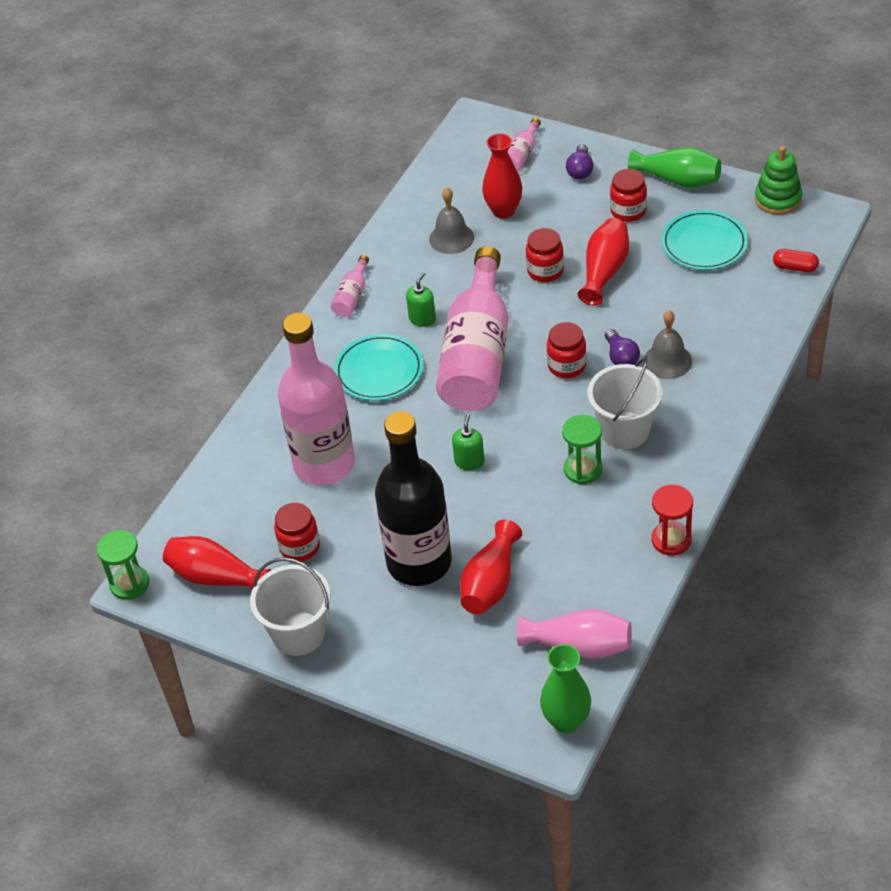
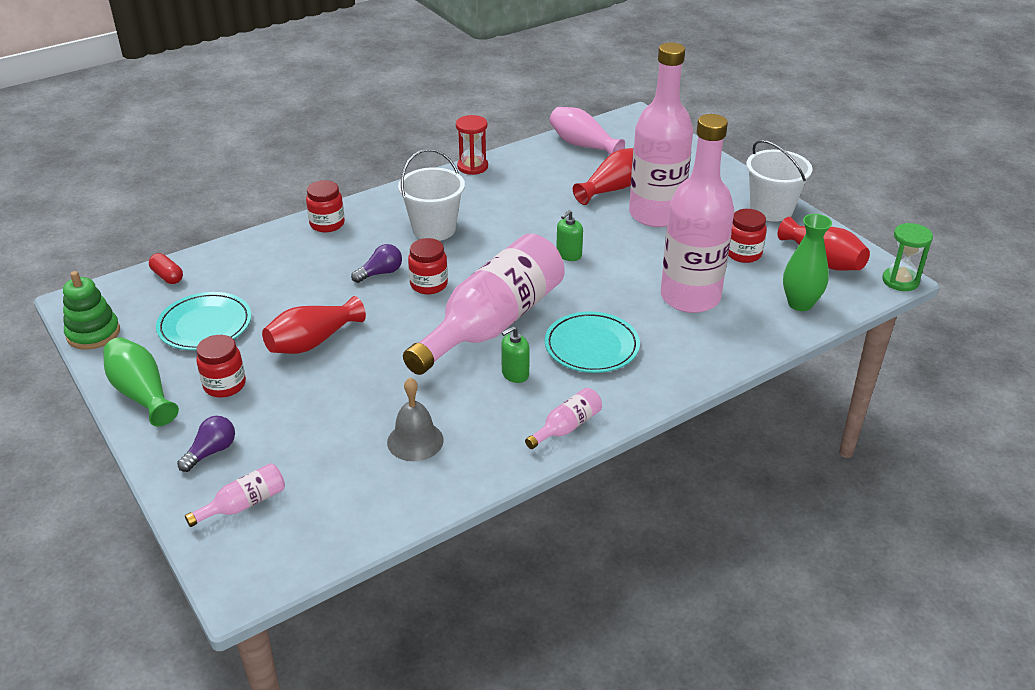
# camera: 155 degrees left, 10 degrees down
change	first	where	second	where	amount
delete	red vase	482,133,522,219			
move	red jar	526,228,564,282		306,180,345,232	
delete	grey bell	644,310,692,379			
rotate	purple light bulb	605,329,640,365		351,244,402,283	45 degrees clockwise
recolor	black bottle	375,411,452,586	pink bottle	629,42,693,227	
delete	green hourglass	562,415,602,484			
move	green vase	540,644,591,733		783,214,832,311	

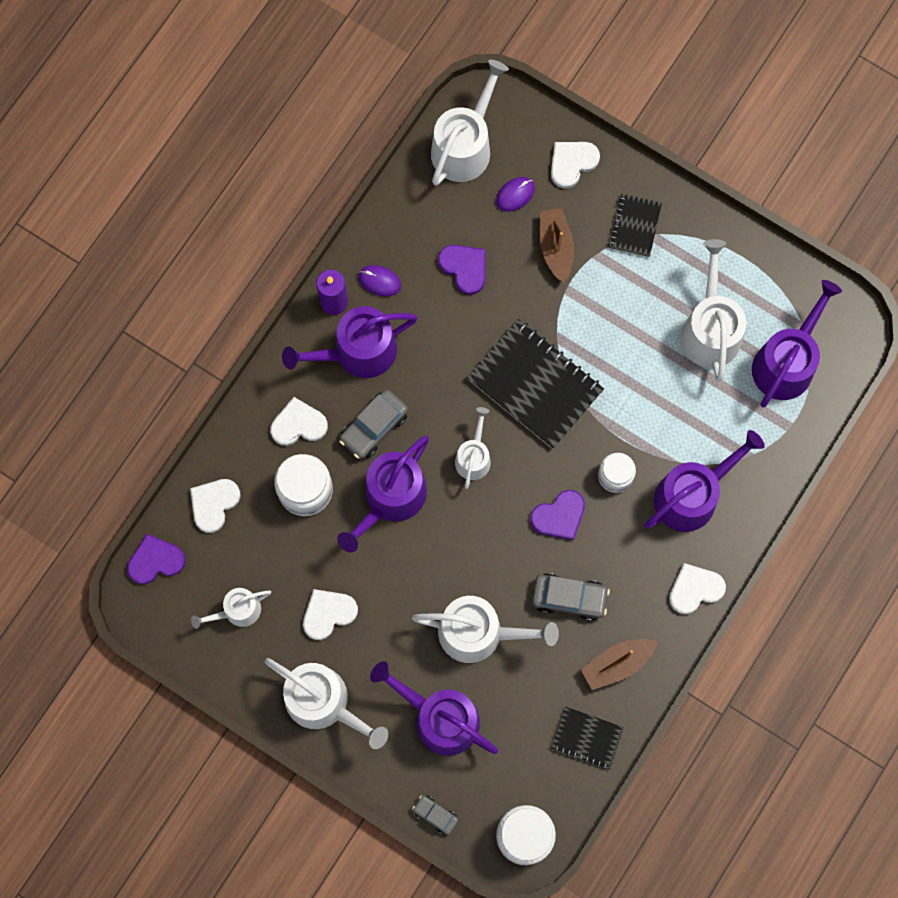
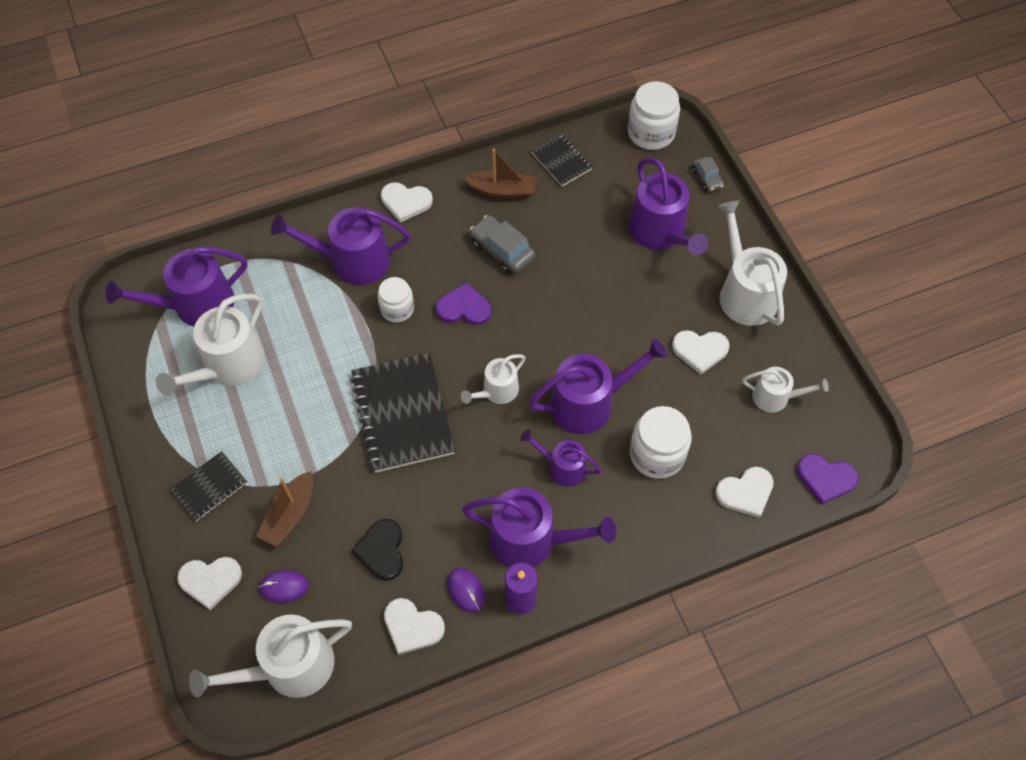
# camera: 145 degrees left, 15 degrees down
change	first	where	second	where	amount
recolor	purple heart	438,245,486,295	black heart	352,519,403,581	
replace	grey car	339,389,408,459	purple watering can	521,429,601,487	
move	white heart	270,397,328,446		384,598,445,655	
delete	white watering can	412,596,559,663			

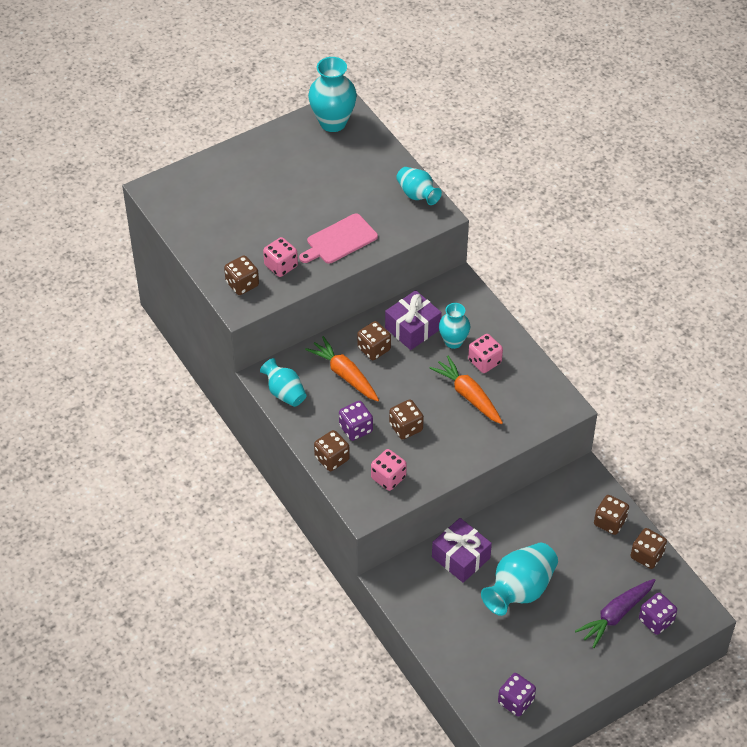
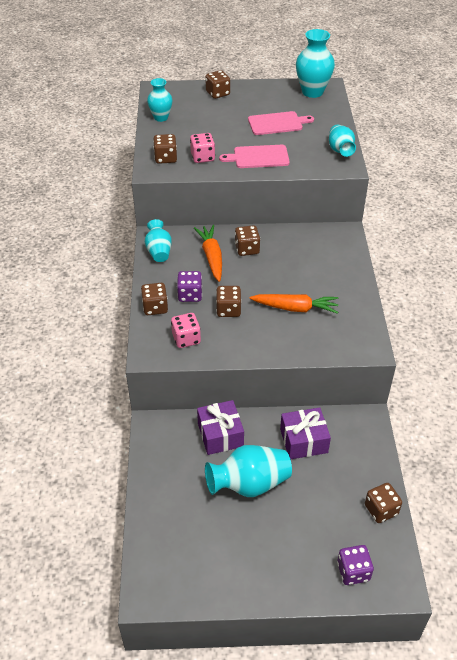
# camera: 30 degrees right, 5 degrees down
change	first	where	second	where	amount
move	purple gift	385,290,442,350		280,407,331,460	
move	turquoise vase	439,303,470,349		147,78,172,122	
delete	pink dice	468,334,503,373			
rotate	orange carrot	430,356,503,424		250,294,339,314	105 degrees clockwise
move	brown dice	594,495,629,535		205,70,230,99	
delete	purple carrot	575,579,656,648			
delete	purple dice	498,673,536,717			
insert			pink cutting board	248,111,314,135	

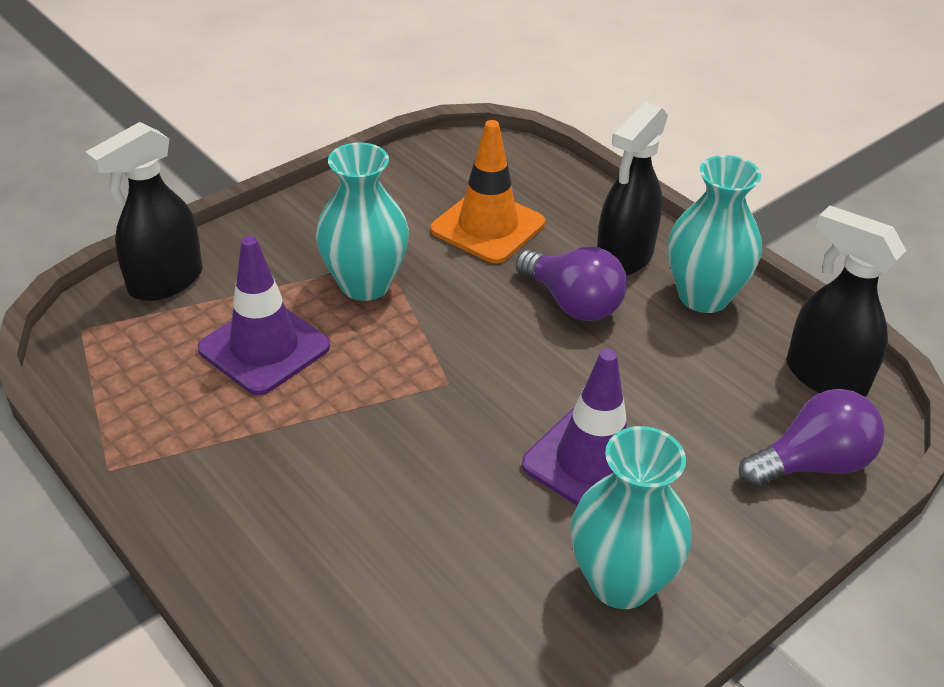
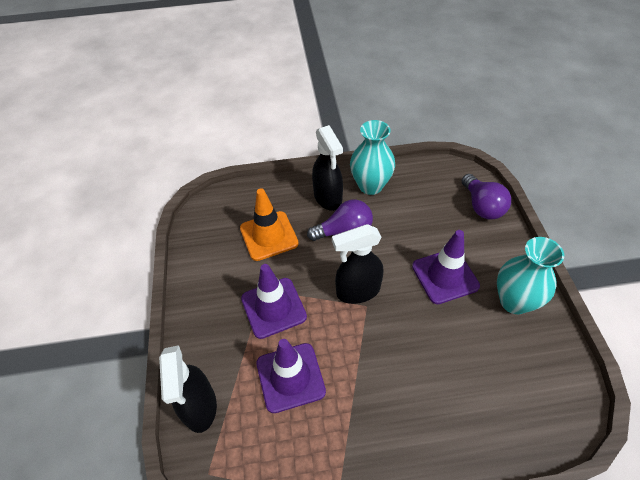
# camera: 55 degrees left, 10 degrees up
change	first	where	second	where	amount
replace	turquoise vase	316,142,409,301	purple traffic cone	241,264,307,339	
move	black spray bottle	787,206,906,397		332,224,384,304	
rotate	purple light bulb	739,389,885,488		462,174,511,219	150 degrees clockwise

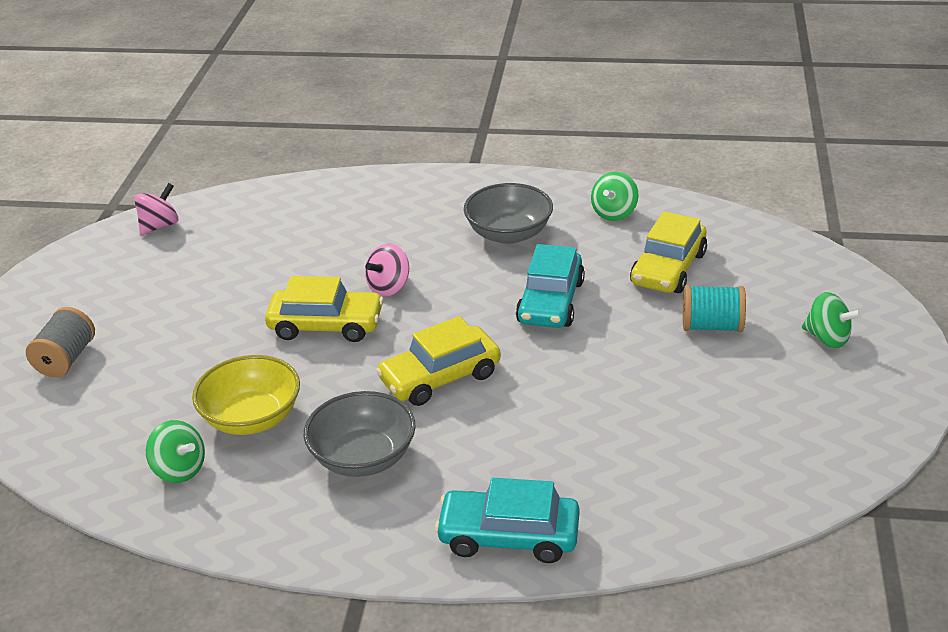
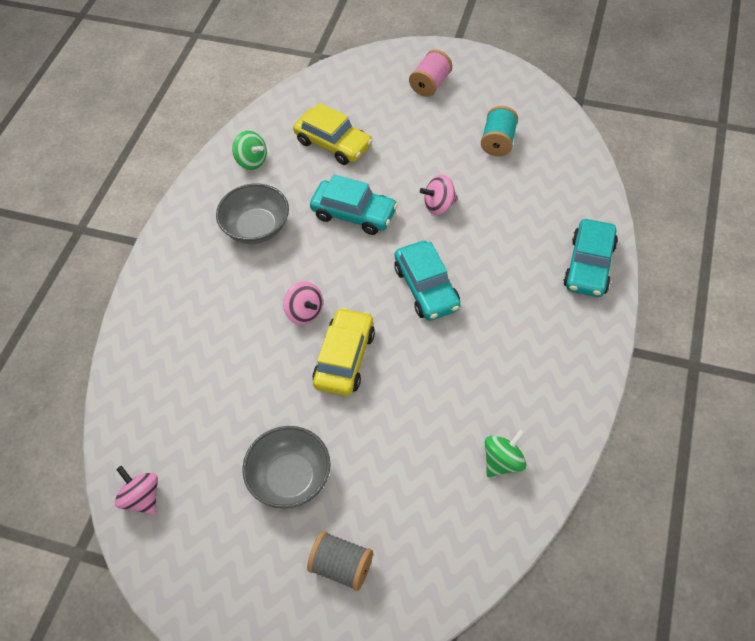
# camera: 80 degrees left, 20 degrees up
change	first	where	second	where	amount
move	turquoise spool	683,285,746,332		481,106,518,156	
replace	green spinning top	802,292,862,348	pink spool	409,49,452,97	
recolor	yellow car	376,316,501,406	turquoise car	394,241,461,321	
delete	yellow bowl	192,355,300,435			
move	grey bowl	304,391,416,477		242,426,331,508	
insert			pink spinning top	420,175,458,215	

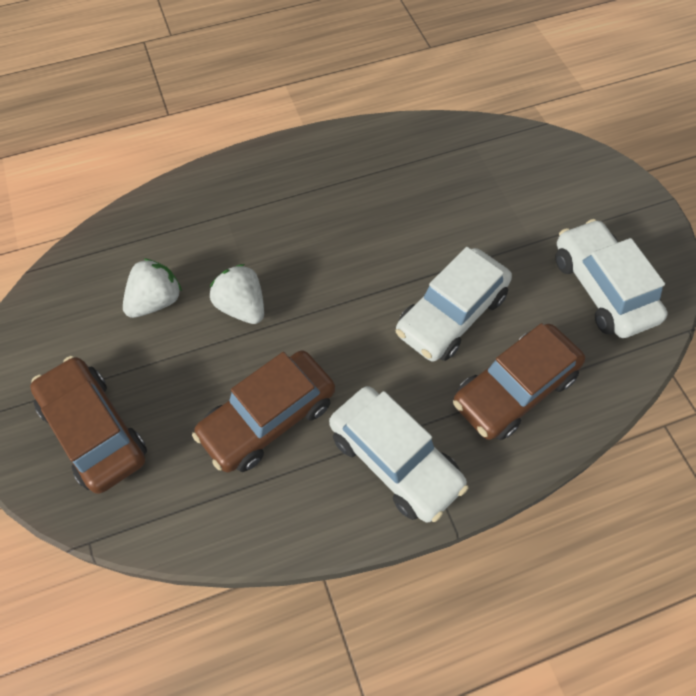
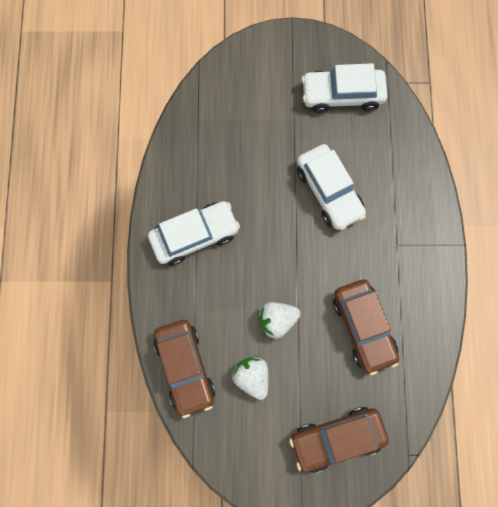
# camera: 70 degrees left, 15 degrees up
change	first	where	second	where	amount
move	brown car	453,323,585,440		153,320,215,418	
move	white car	329,386,468,522		148,201,240,265	

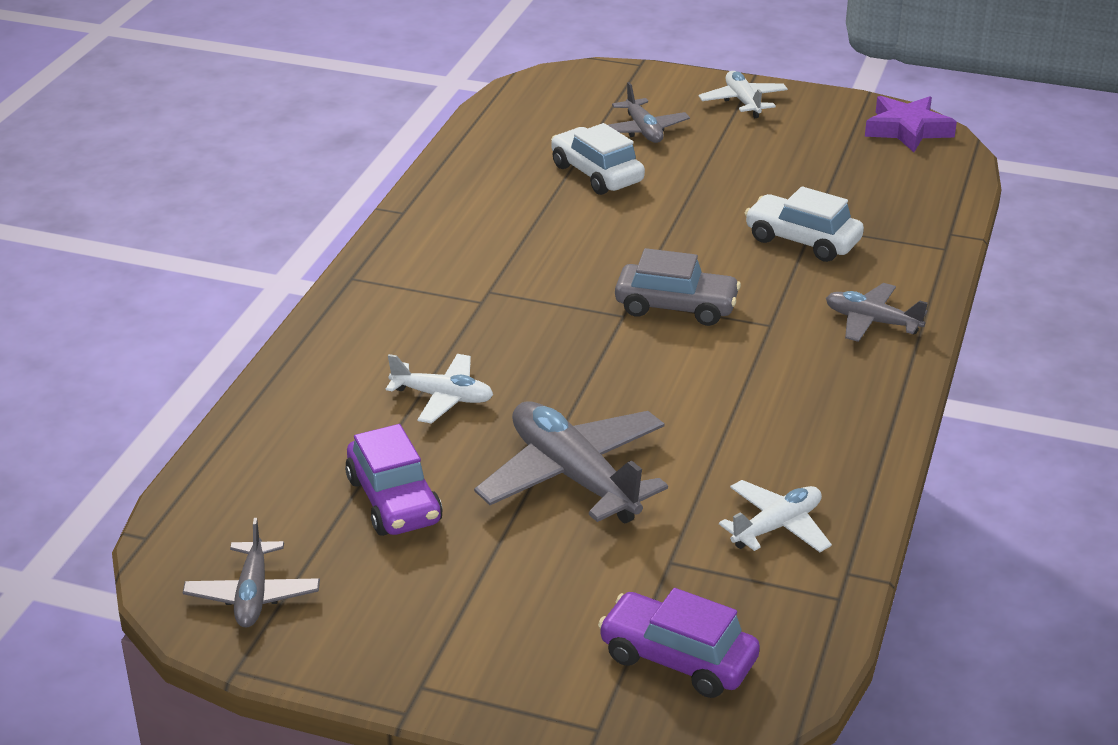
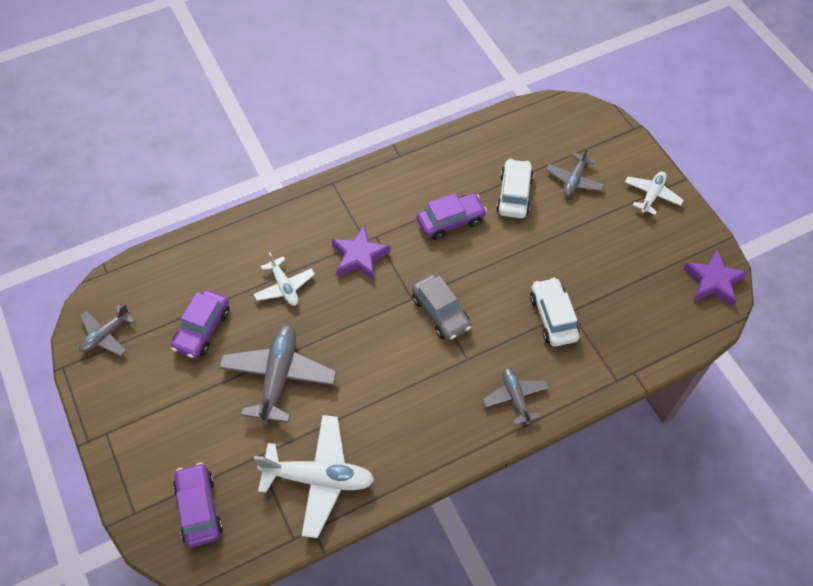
# camera: 45 degrees right, 25 degrees up
change	first	where	second	where	amount
resize	white plane	719,480,832,552		254,415,374,538	x1.74
insert			purple car	417,193,487,240	
insert			purple star	331,226,391,280	

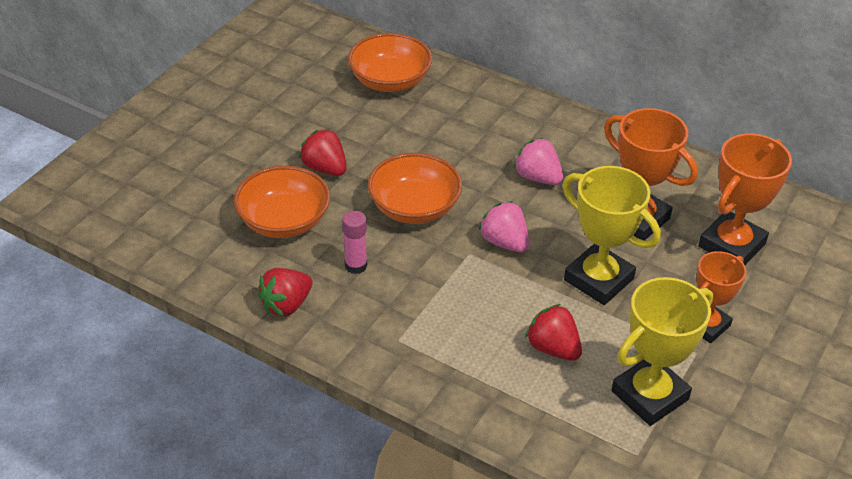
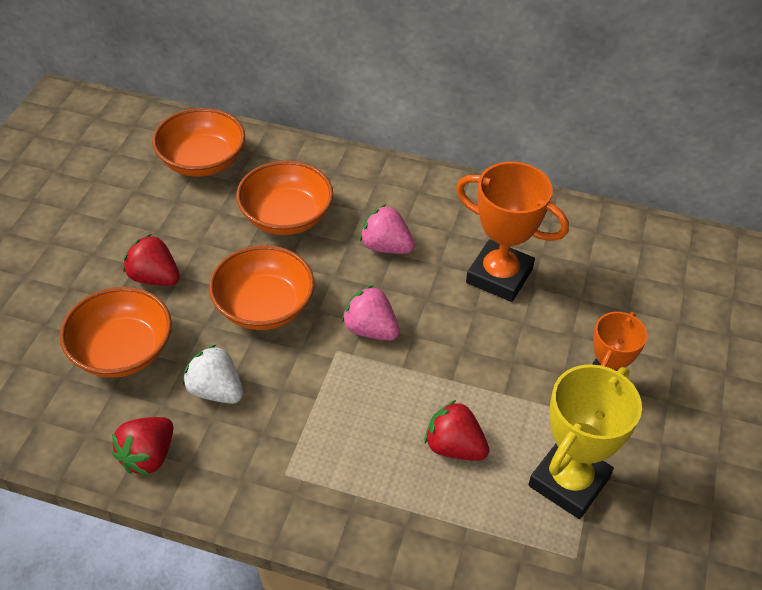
# camera: 15 degrees left, 5 degrees up
change	first	where	second	where	amount
delete	orange trophy	698,133,792,265			
delete	yellow trophy	563,166,661,305			
replace	pink glue stick	342,211,367,274	white strawberry	183,344,243,404	
insert			orange bowl	236,161,333,235	

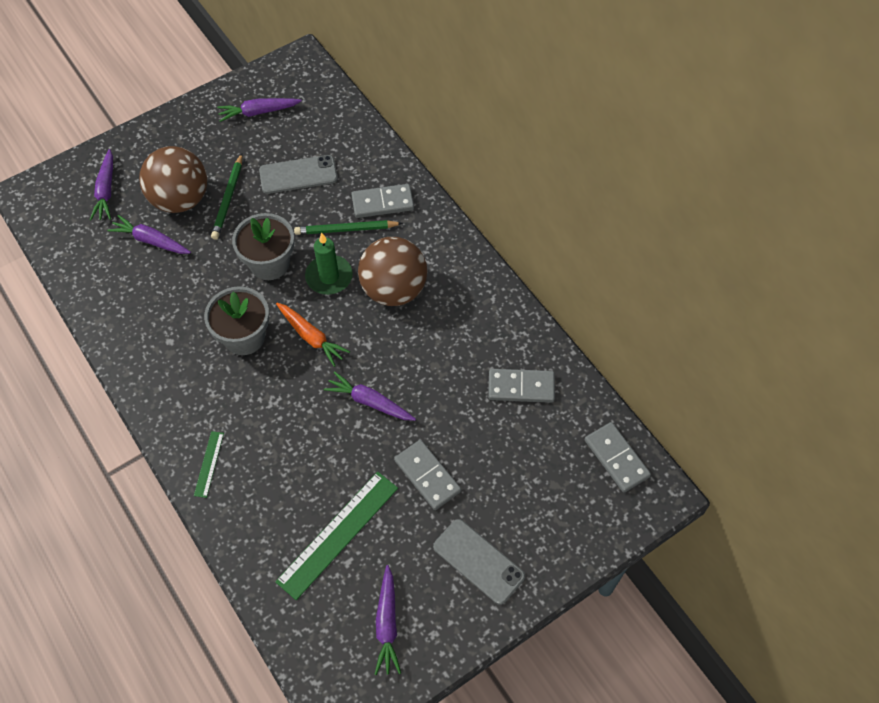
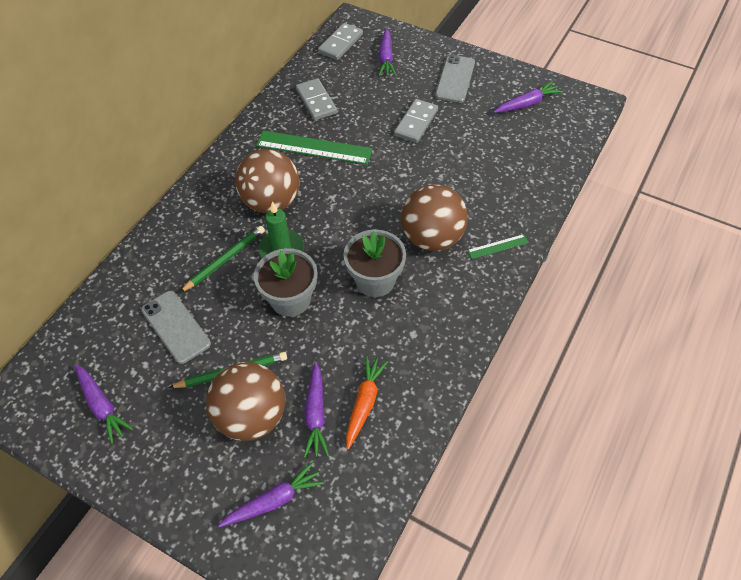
# camera: 115 degrees left, 5 degrees down
change	first	where	second	where	amount
delete	grey domino	351,184,414,218			
rotate	green pencil	294,220,403,235		180,226,265,293	105 degrees counterclockwise
move	orange carrot	276,303,350,367		346,356,388,450	
move	purple carrot	324,371,416,421		378,28,396,76	
move	green ruler	275,471,398,600		256,130,373,165	
insert			brown ball	401,184,468,251	

